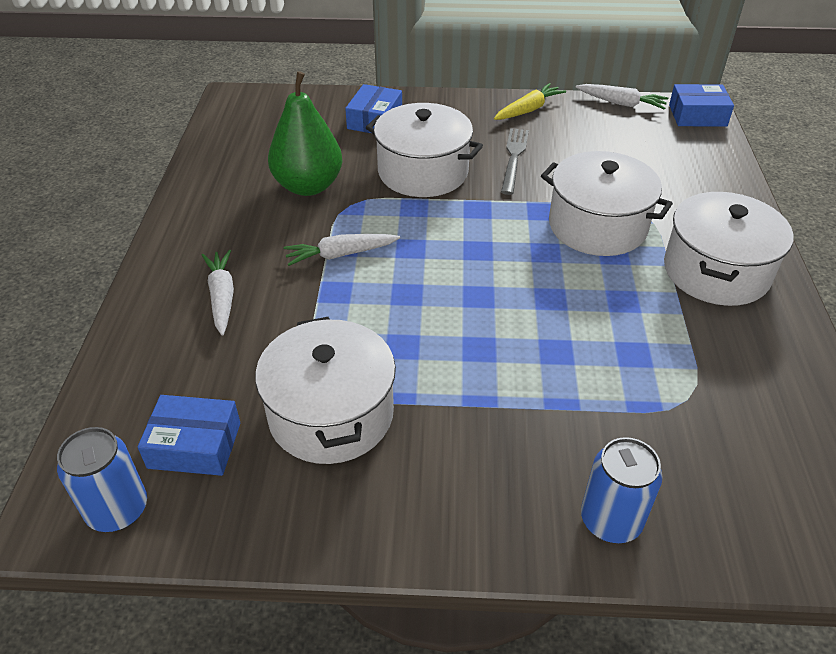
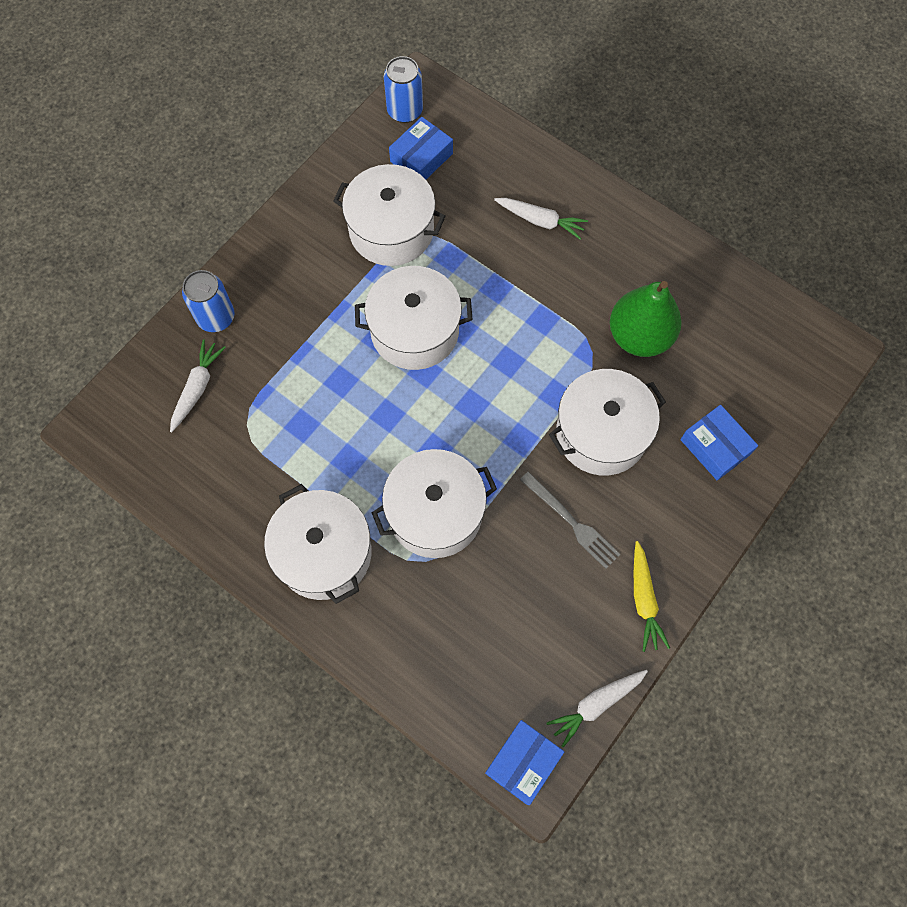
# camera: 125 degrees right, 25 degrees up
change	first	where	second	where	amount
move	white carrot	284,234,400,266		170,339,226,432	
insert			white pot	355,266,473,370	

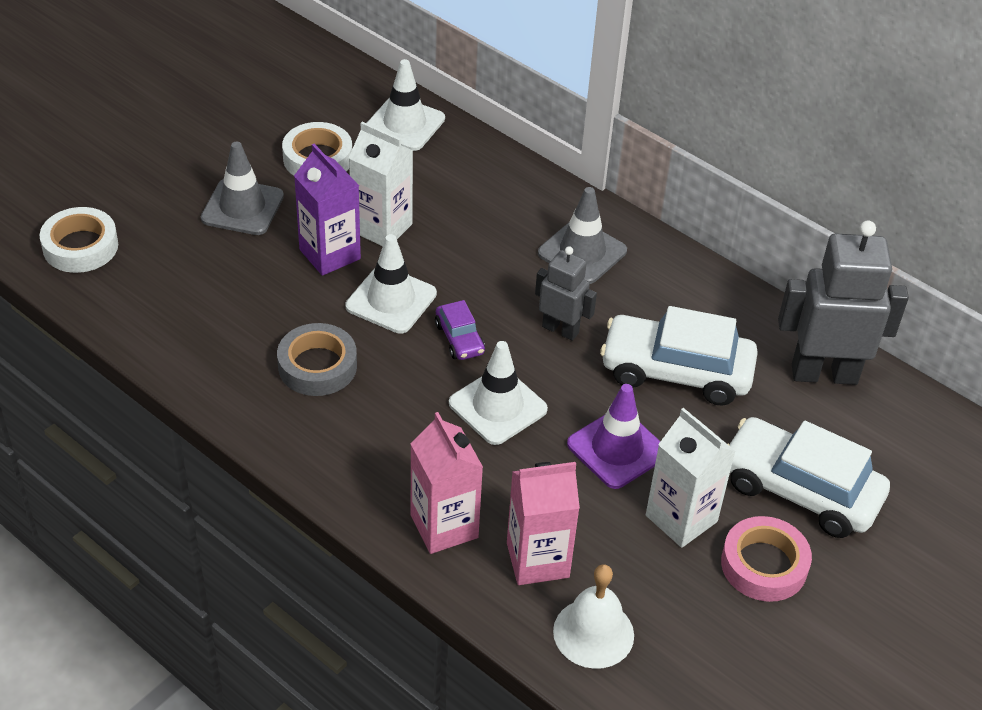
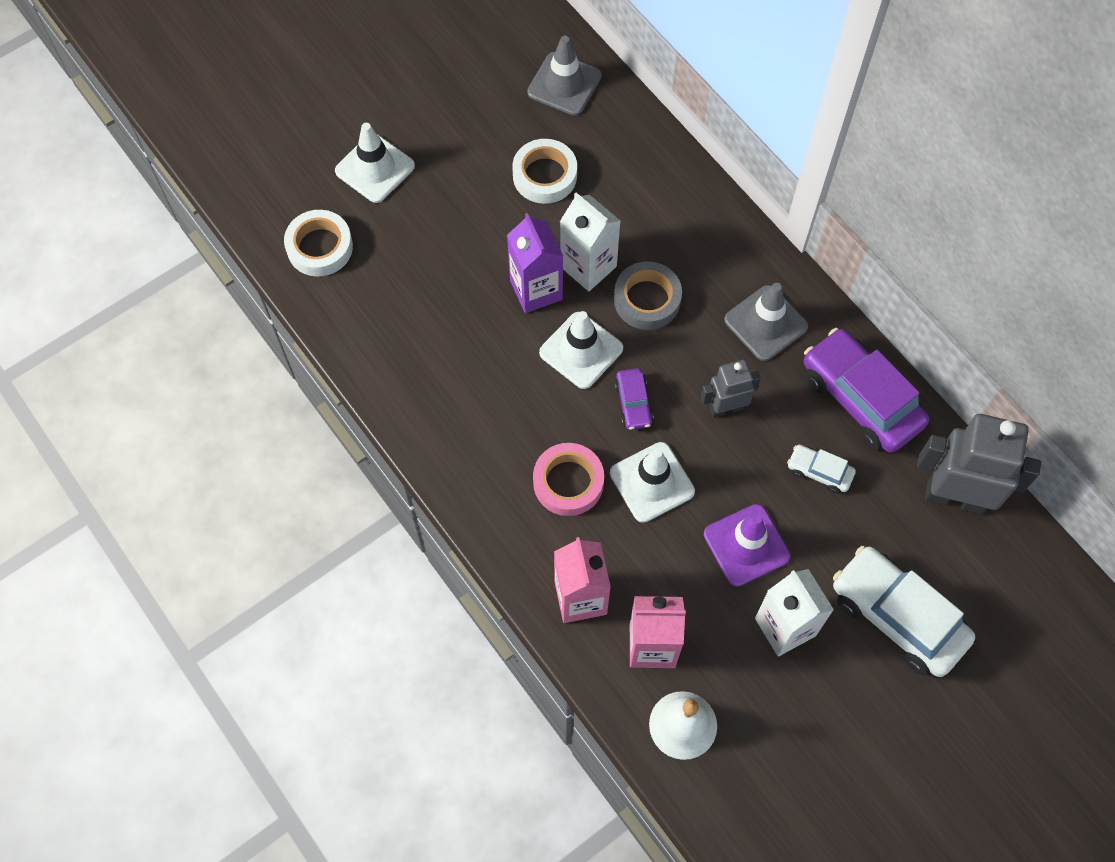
# camera: 15 degrees right, 20 degrees up
change	first	where	second	where	amount
move	white traffic cone	367,59,445,151		335,123,415,203	
move	grey traffic cone	201,142,284,235		527,36,602,116	
rotate	grey robot	535,246,597,341		701,360,761,418	60 degrees counterclockwise
resize	white car	600,306,758,406		787,445,856,494	x0.48
move	grey tape	277,323,357,396		614,261,682,330	
move	pink tape	721,516,812,602		533,443,604,516	
insert			purple car	804,328,929,453	

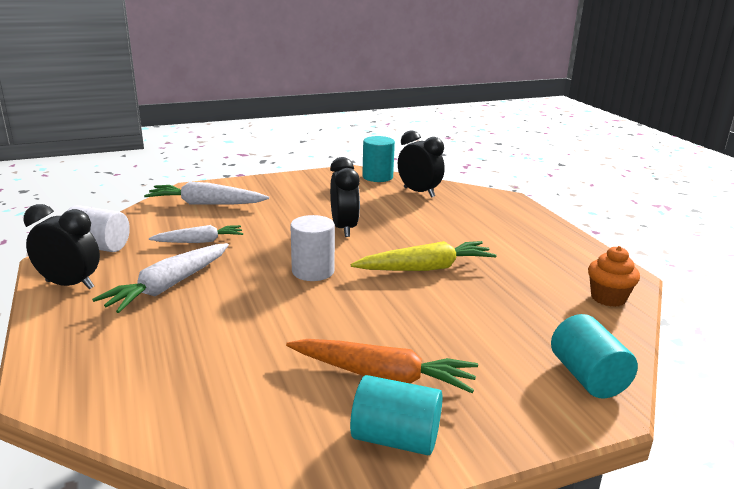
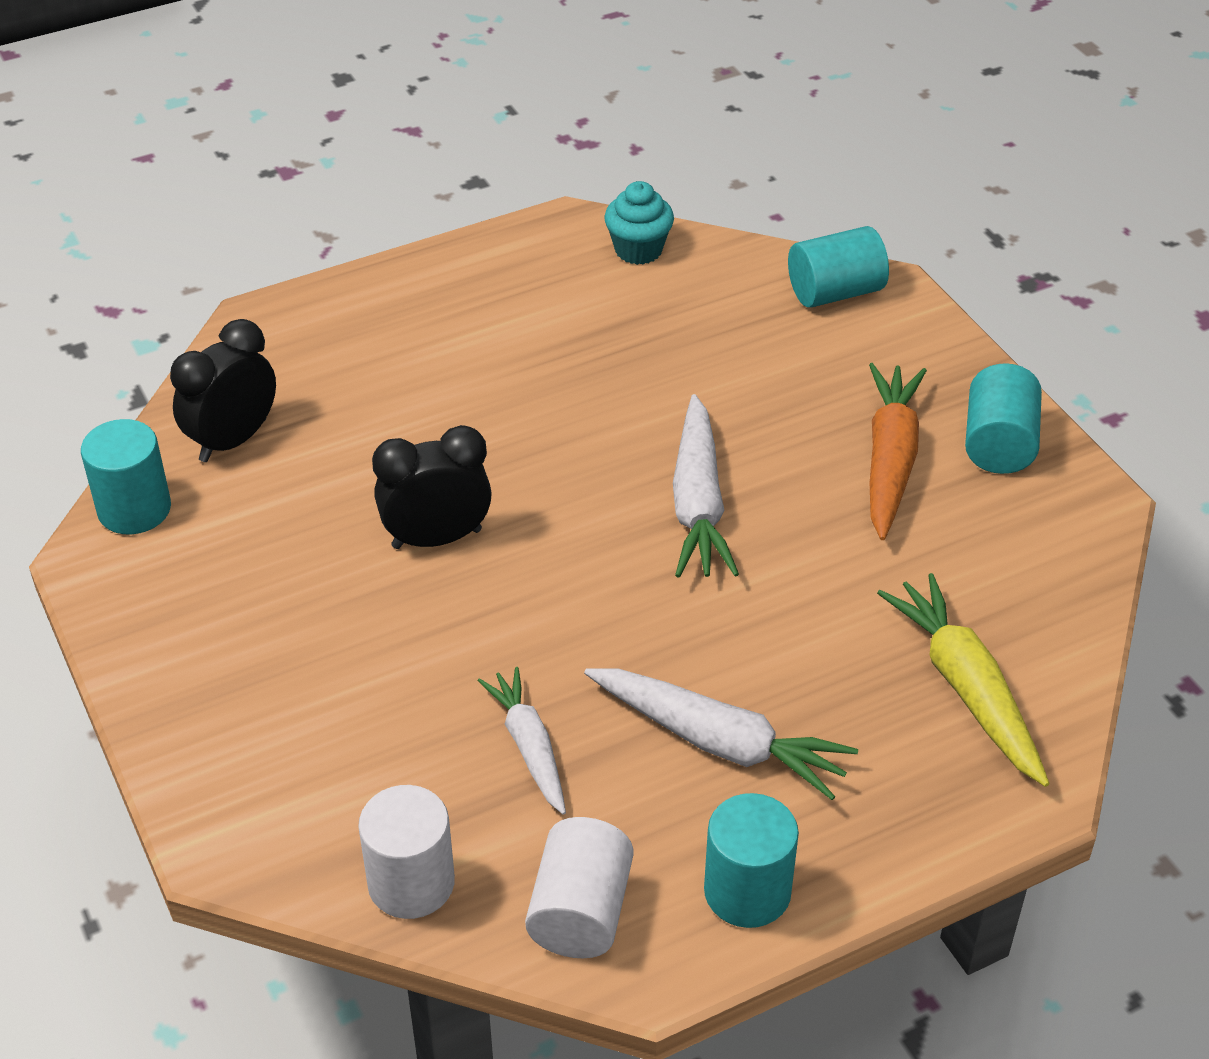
# camera: 95 degrees left, 20 degrees up
change	first	where	second	where	amount
move	white carrot	144,182,269,205		673,394,739,578	
replace	black clock	24,204,100,289	turquoise cylinder	704,793,799,928	
move	white cylinder	290,215,335,281		358,785,455,919	
move	yellow carrot	351,241,497,271		877,573,1049,787	
recolor	orange cupcake	588,246,640,307	turquoise cupcake	604,181,674,265	

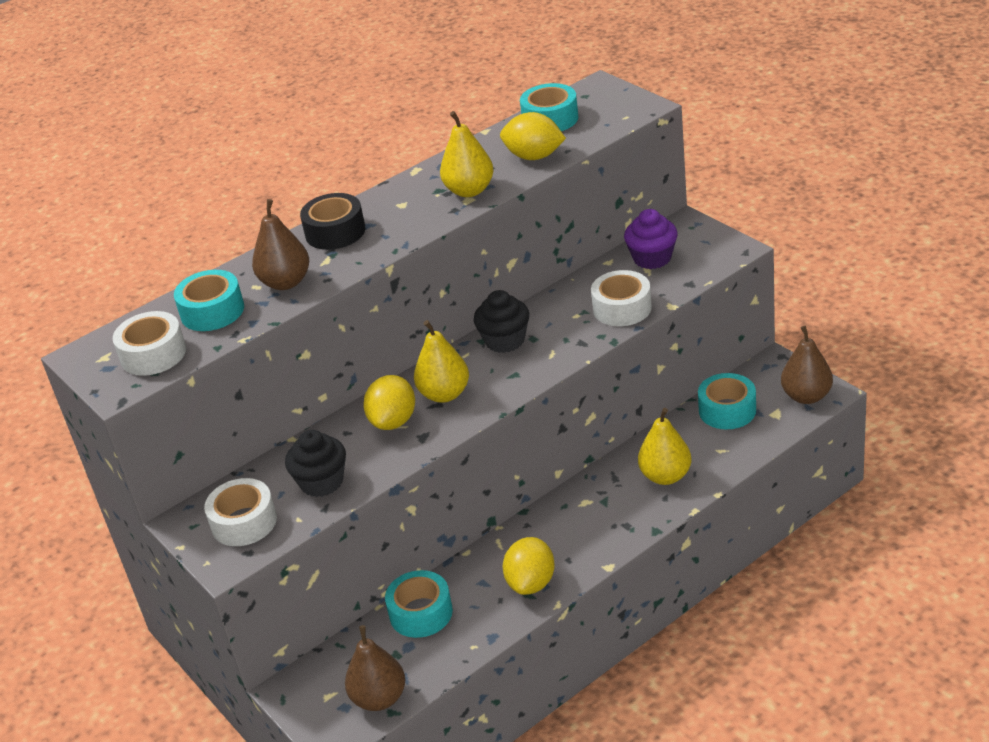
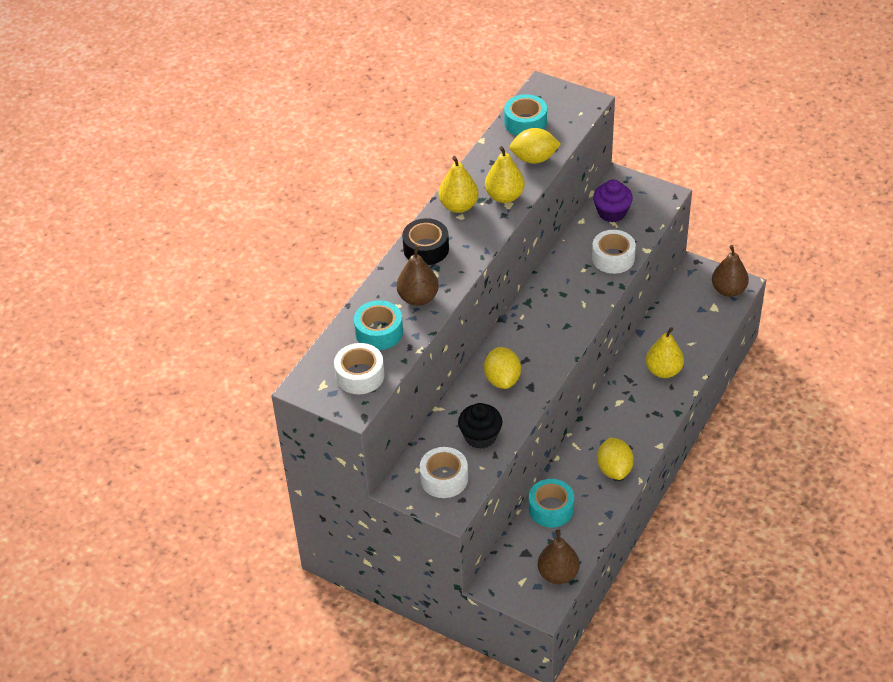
# camera: 25 degrees left, 10 degrees up
change	first	where	second	where	amount
delete	black cupcake	474,290,529,353			
move	yellow pear	414,320,469,403		439,156,479,213	
delete	turquoise tape	698,373,756,429			

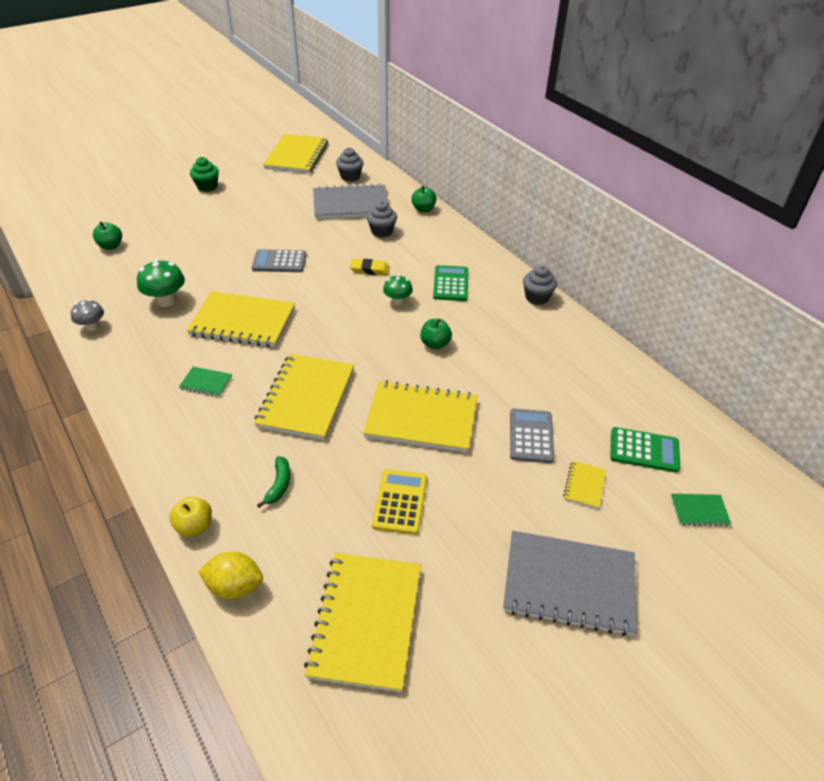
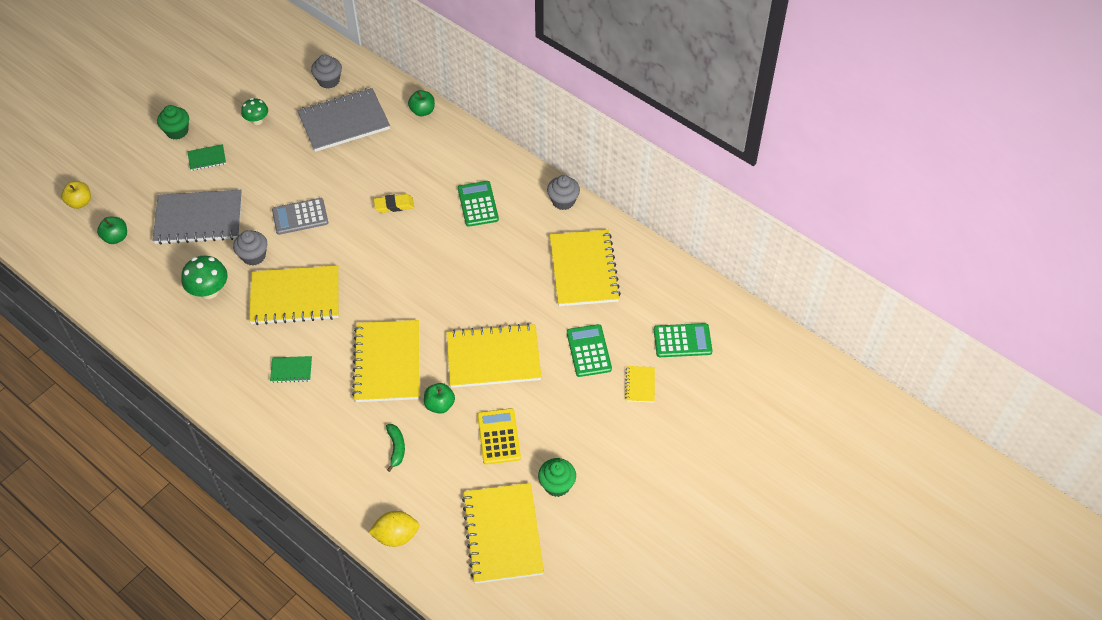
# camera: 15 degrees left, 10 degrees up
change	first	where	second	where	amount
move	yellow notebook	263,134,328,174		550,230,621,306	
move	grey cupcake	367,201,397,238		233,230,267,266	
move	green mushroom	383,275,413,305		241,98,268,125	
delete	grey mushroom	71,299,104,331			
move	green apple	420,319,452,349		424,383,455,414	
recolor	grey calculator	510,409,554,463	green calculator	567,324,612,377	
move	green notebook	671,494,731,527		188,144,226,171	
move	yellow apple	169,497,212,537		61,181,91,209	
move	grey notebook	503,531,637,636		152,190,242,245	
insert			green cupcake	538,458,576,497	

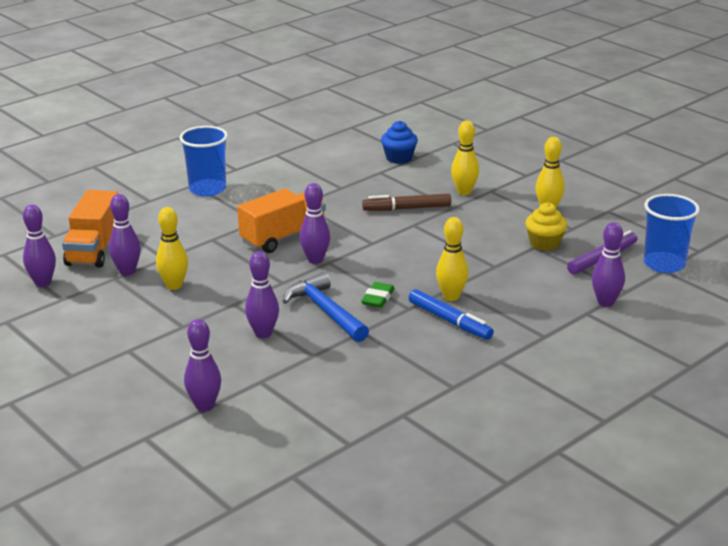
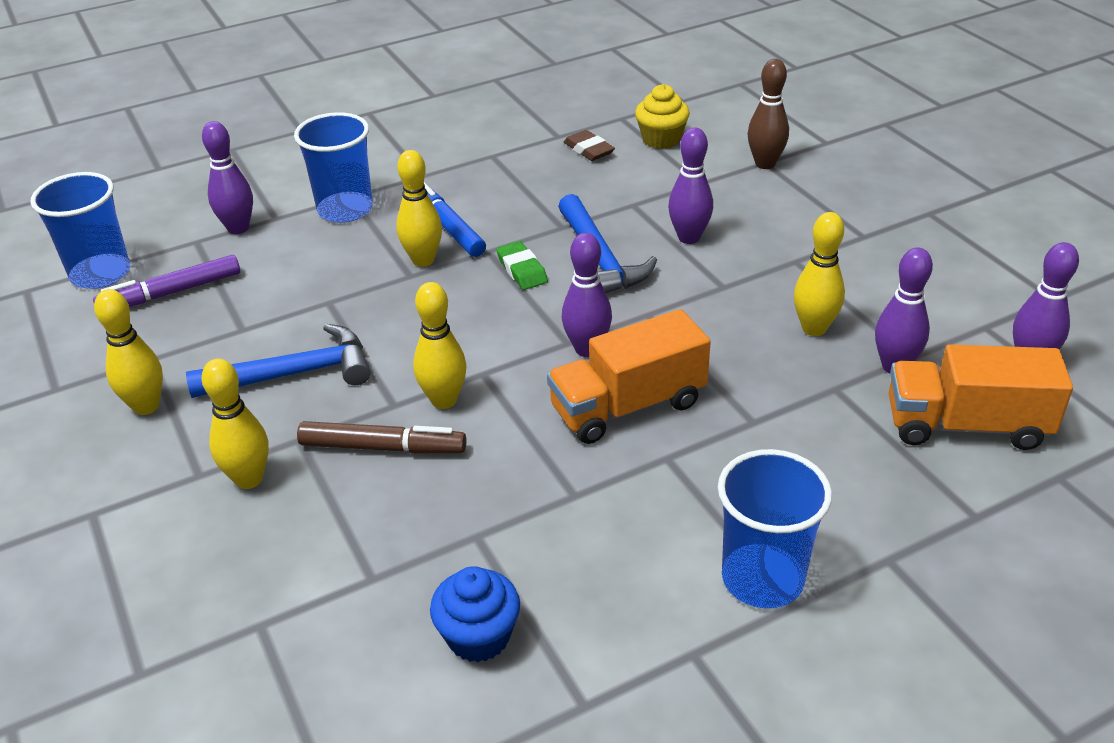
# camera: 165 degrees left, 10 degrees up
change	first	where	second	where	amount
move	blue cupcake	381,121,418,164		430,566,520,662	
rotate	orange truck	62,190,118,268		888,344,1073,450	105 degrees counterclockwise
move	yellow cupcake	525,202,567,251		635,84,690,149	
rotate	green eraser	361,282,395,308		496,241,548,290	60 degrees counterclockwise
recolor	purple bowling pin	184,319,221,412	brown bowling pin	747,59,789,169	
insert			blue cup	294,112,373,223	
insert			brown eraser	564,130,615,161	
insert			yellow bowling pin	413,282,467,409	
insert			blue hammer	186,324,370,398	

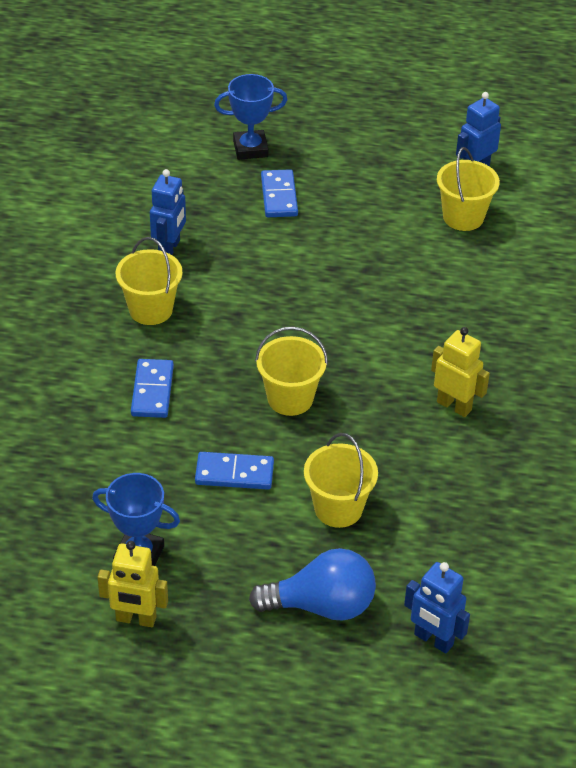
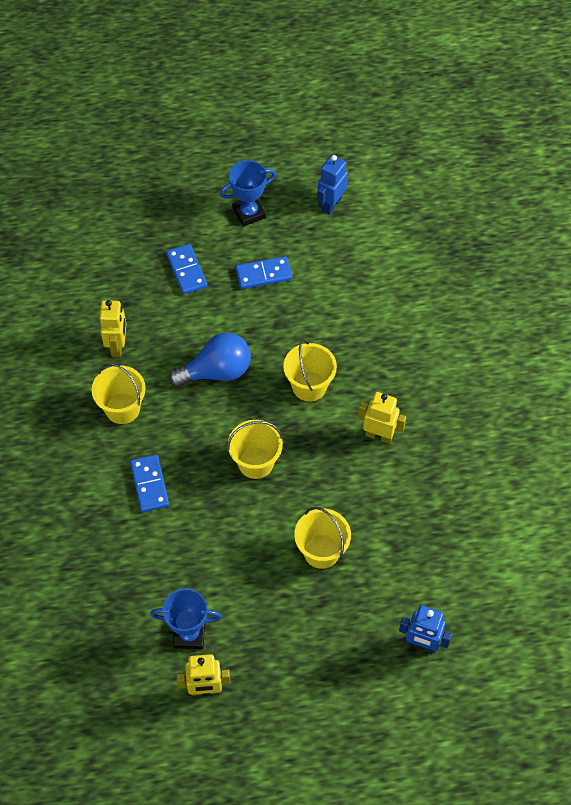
# camera: 15 degrees left, 15 degrees up
change	first	where	second	where	amount
move	blue trophy	214,74,287,160		220,160,276,227	
move	yellow bucket	437,147,500,231		283,339,337,402	
recolor	blue robot	150,169,186,255	yellow robot	100,300,126,357	
move	blue domino	195,452,274,490		236,256,292,289	
move	blue light bulb	249,548,376,621		169,333,251,387	

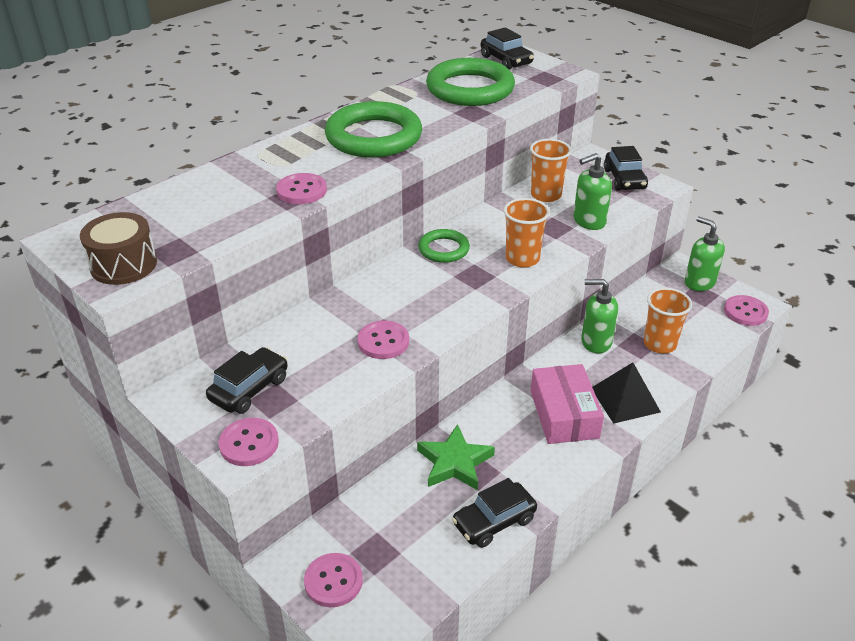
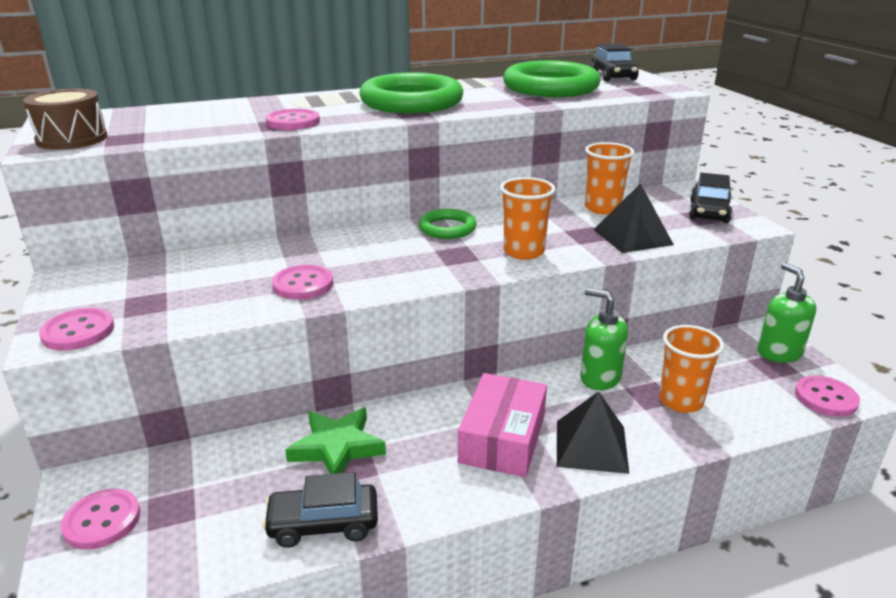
# camera: 25 degrees right, 10 degrees down
change	first	where	second	where	amount
replace	green soap dispenser	573,153,612,230	black pyramid	594,183,674,253	
delete	black car	206,347,288,414			

